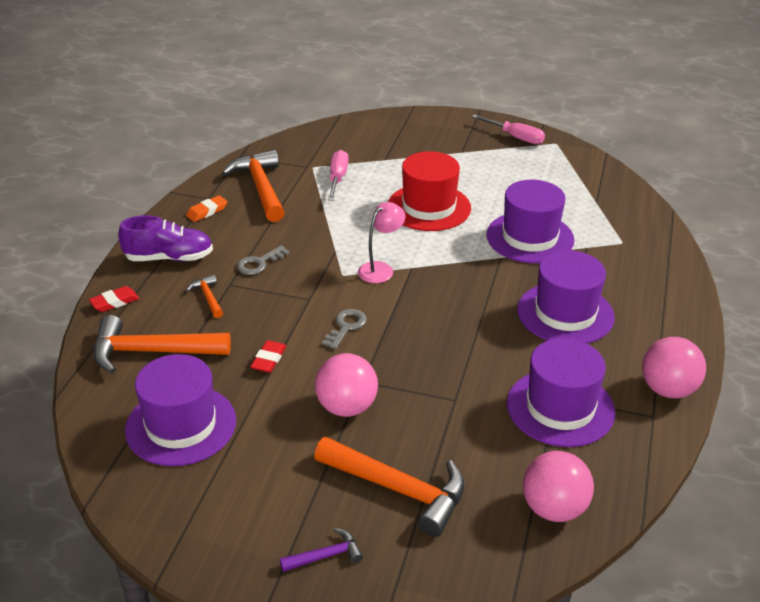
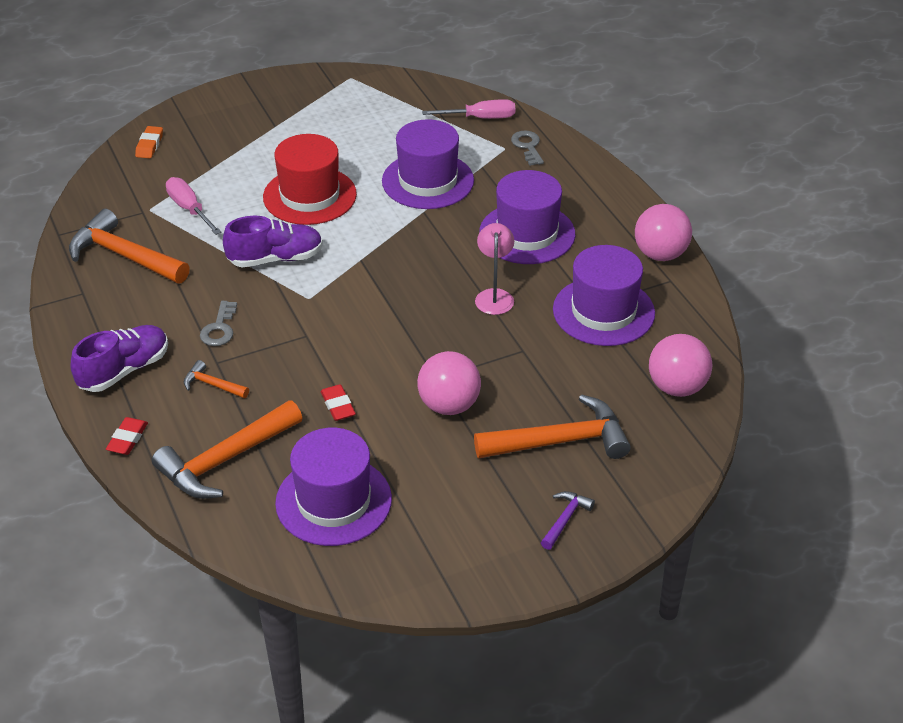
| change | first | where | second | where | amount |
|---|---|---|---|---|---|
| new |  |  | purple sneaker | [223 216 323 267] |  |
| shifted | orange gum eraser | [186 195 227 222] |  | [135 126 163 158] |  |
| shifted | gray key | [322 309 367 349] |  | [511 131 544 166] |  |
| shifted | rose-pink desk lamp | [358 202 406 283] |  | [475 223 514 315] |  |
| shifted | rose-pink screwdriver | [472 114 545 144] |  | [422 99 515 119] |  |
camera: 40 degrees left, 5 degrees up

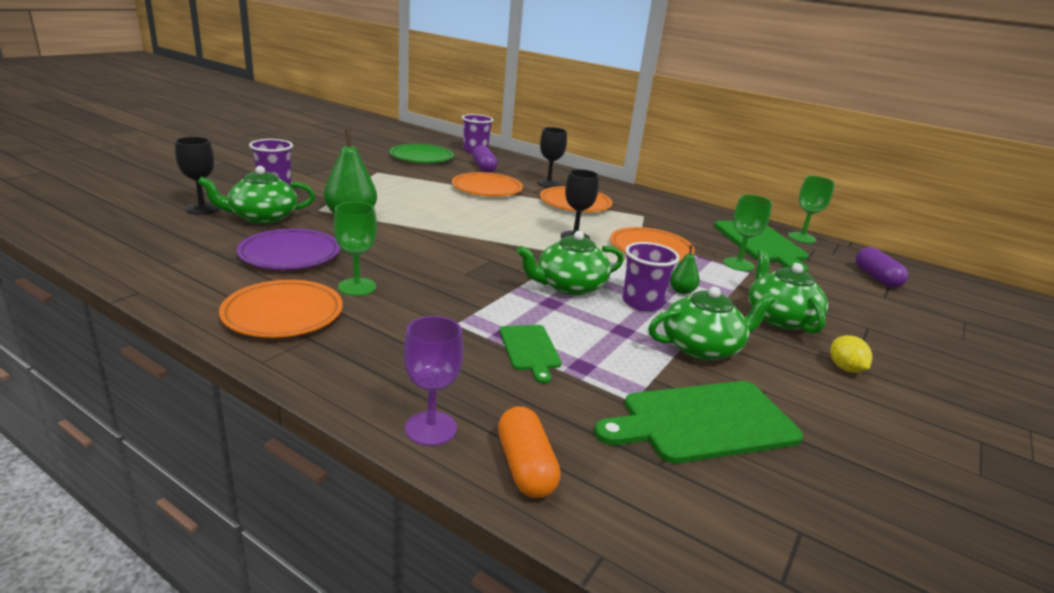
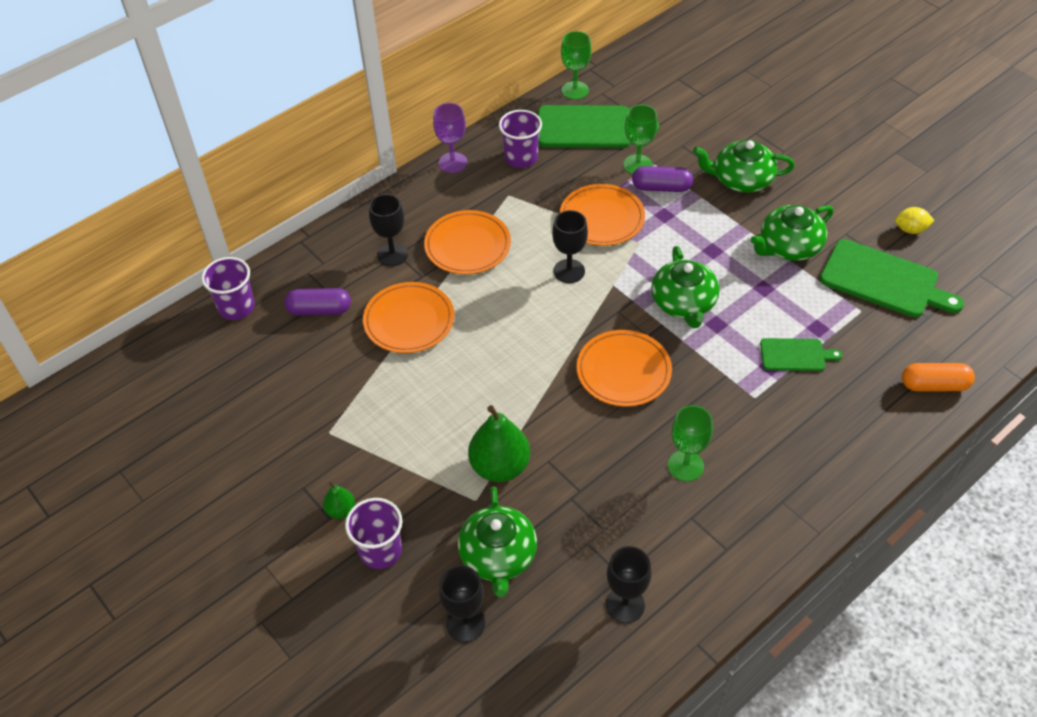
| change | first | where | second | where | amount |
|---|---|---|---|---|---|
| gone | purple plate | [237 229 340 270] |  |  |  |
| gone | leaf-green plate | [389 144 454 163] |  |  |  |
| new |  |  | jet-black chalice | [606 546 652 623] |  |
| shifted | orange plate | [219 280 343 338] |  | [577 330 672 407] |  |
| shifted | purple chalice | [403 316 464 446] |  | [433 103 467 173] |  |
| shifted | purple cup | [623 242 680 311] |  | [499 110 542 168] |  |
| shifted | leaf-green pear | [670 245 700 294] |  | [323 482 355 519] |  |
| shifted | bright yellow citrus fruit | [830 335 872 373] |  | [895 207 935 234] |  |
| shifted | purple pill shape | [856 247 909 288] |  | [632 166 693 192] |  |
| rotated | leaf-green bread board | [594 381 803 464] |  | [820 239 964 318] | 60 degrees counterclockwise |
| rotated | leaf-green china teapot | [648 287 775 360] |  | [751 205 834 261] | 120 degrees counterclockwise |
camera: 70 degrees left, 25 degrees up

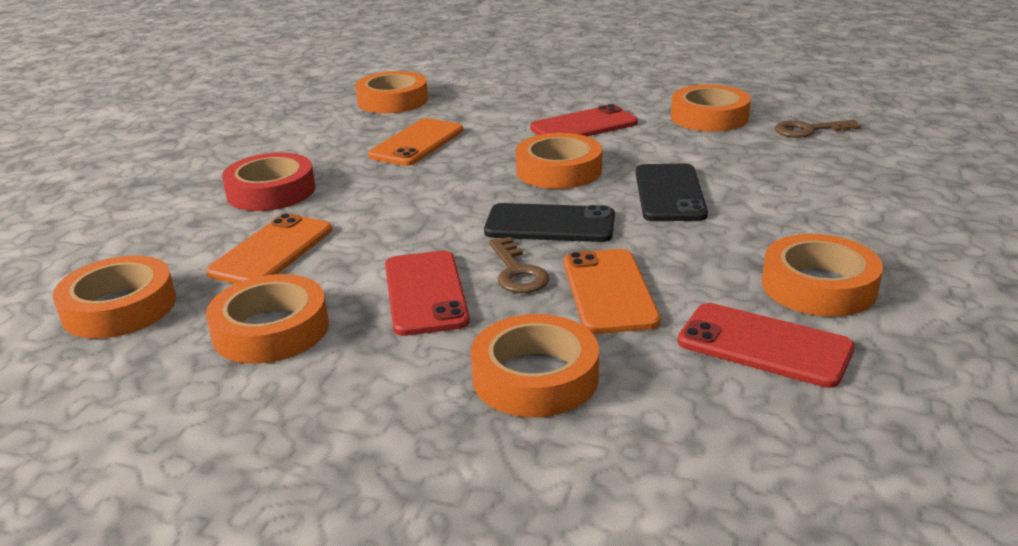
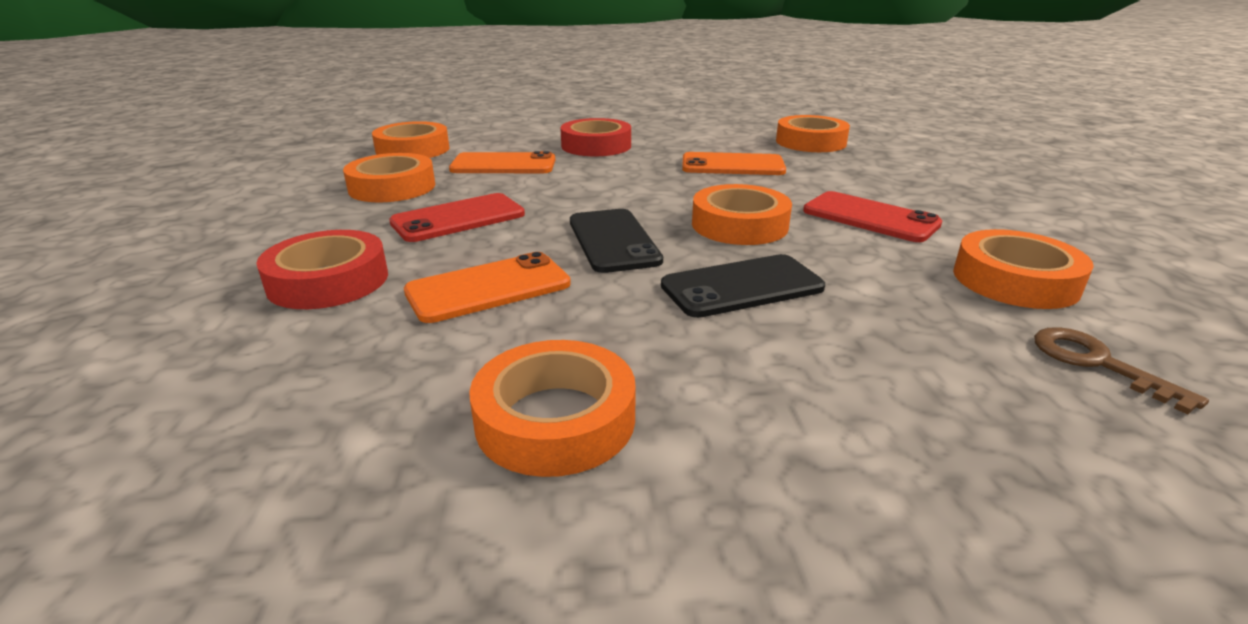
| change | first | where | second | where | amount |
|---|---|---|---|---|---|
| gone | brown key | [489 237 549 293] |  |  |  |
| gone | scarlet phone | [678 303 855 388] |  |  |  |
| repainted | orange sticky tape | [471 314 599 417] | scarlet sticky tape | [256 230 388 309] |  |
camera: 65 degrees right, 0 degrees up

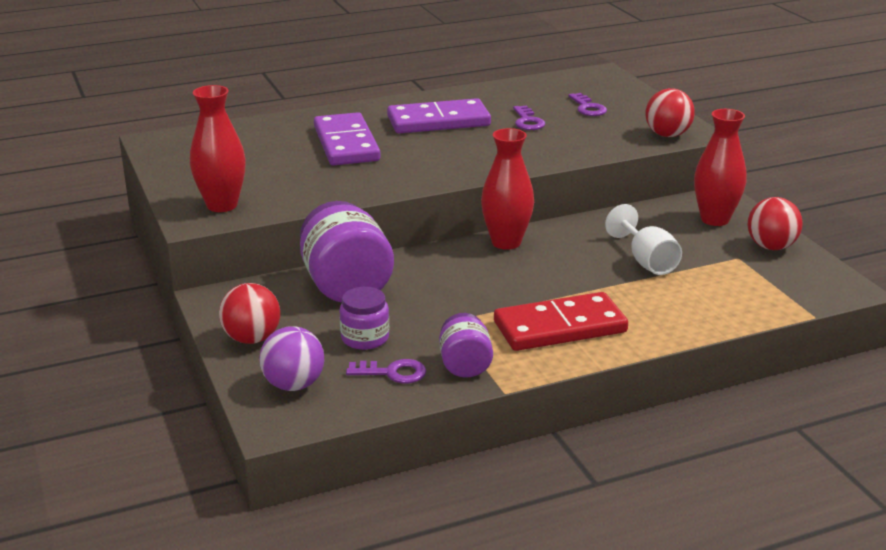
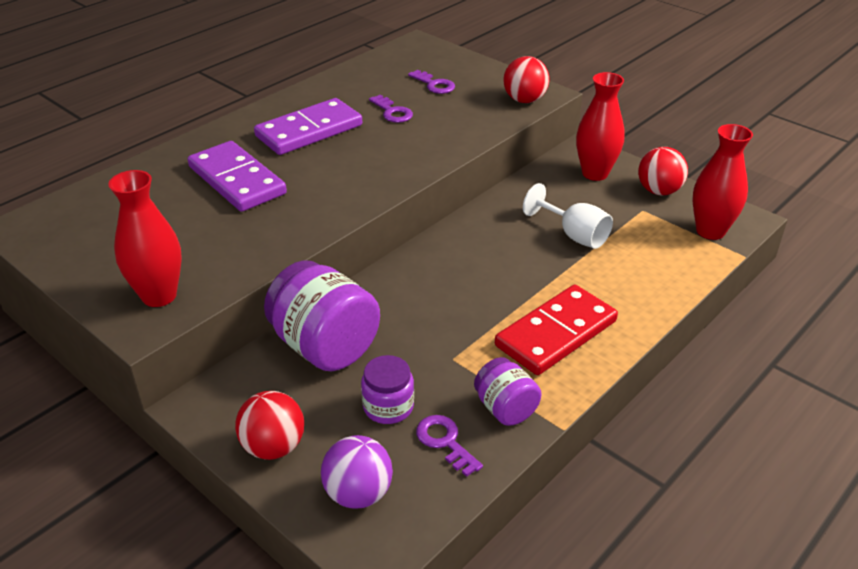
| change | first | where | second | where | amount |
|---|---|---|---|---|---|
| shifted | scarlet tall vase | [481 128 534 250] |  | [693 124 753 240] |  |
| rotated | purple key | [346 359 426 383] |  | [416 415 483 477] | 105 degrees counterclockwise |
camera: 25 degrees left, 10 degrees up

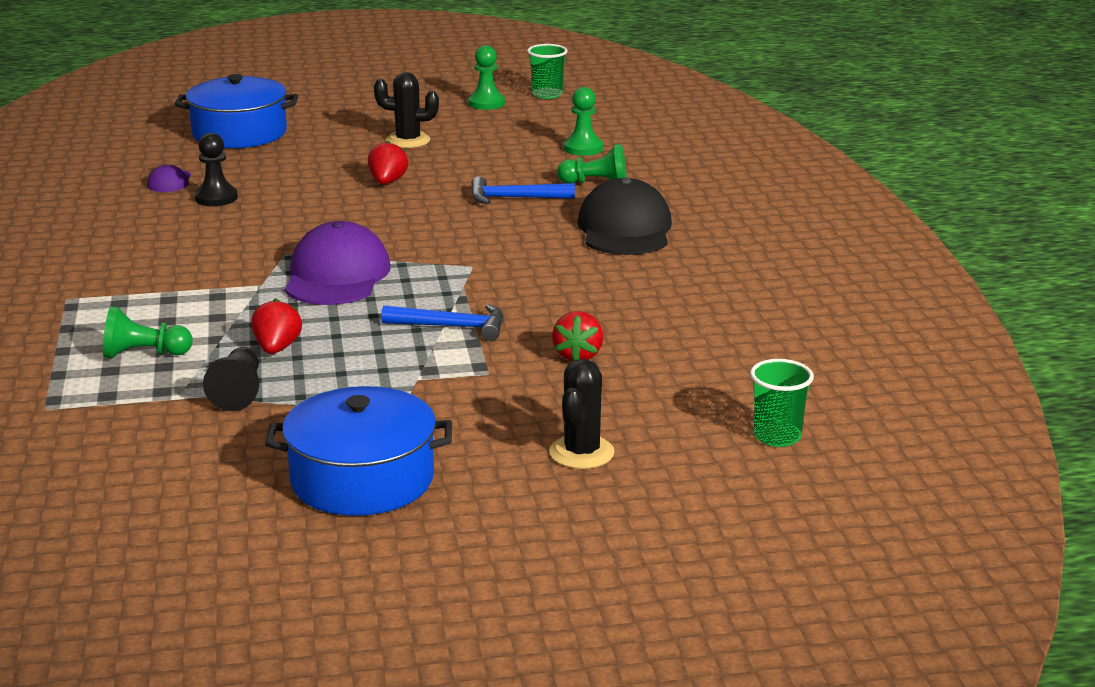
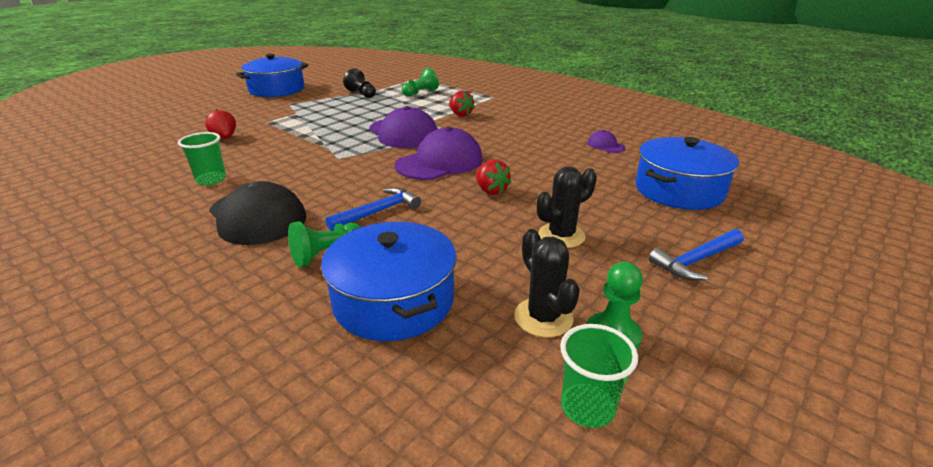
| change | first | where | second | where | amount |
|---|---|---|---|---|---|
| gone | jet-black game pawn | [195 133 238 206] |  |  |  |
| new |  |  | purple baseball cap | [395 127 483 180] |  |
| shifted | scarlet berry | [251 298 302 354] |  | [449 91 475 117] |  |
| shifted | royal blue carpenter's hammer | [381 304 503 341] |  | [649 229 744 281] |  |
| shifted | jet-black cactus | [549 359 615 469] |  | [514 229 580 337] |  |
| shifted | leaf-green cup | [750 359 814 447] |  | [178 132 226 185] |  |
| swapped | leaf-green game pawn | [564 87 603 156] | royal blue cooking pot | [321 222 457 341] |  |
camera: 140 degrees right, 5 degrees up

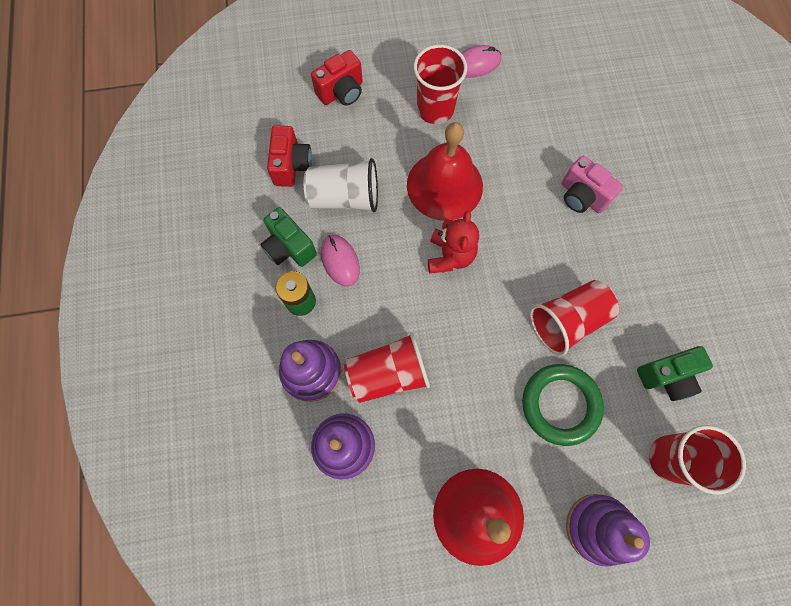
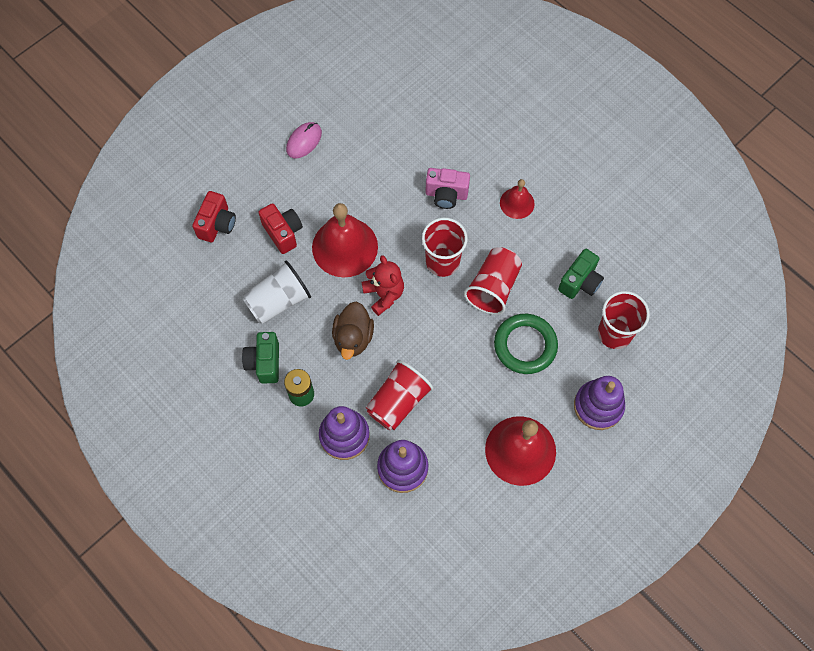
| change | first | where | second | where | amount |
|---|---|---|---|---|---|
| gone | rose-pink PC mouse | [321 235 360 287] |  |  |  |
| new |  |  | brown duck | [332 301 374 360] |  |
| new |  |  | scarlet hand bell | [500 179 535 219] |  |
| shifted | scarlet photo camera | [267 125 312 187] |  | [258 203 303 254] |  |
| shifted | scarlet cup | [414 45 467 124] |  | [422 218 468 277] |  |
| rotated | leaf-green photo camera | [260 207 317 267] |  | [242 332 279 383] | 75 degrees clockwise |
camera: 35 degrees left, 5 degrees down

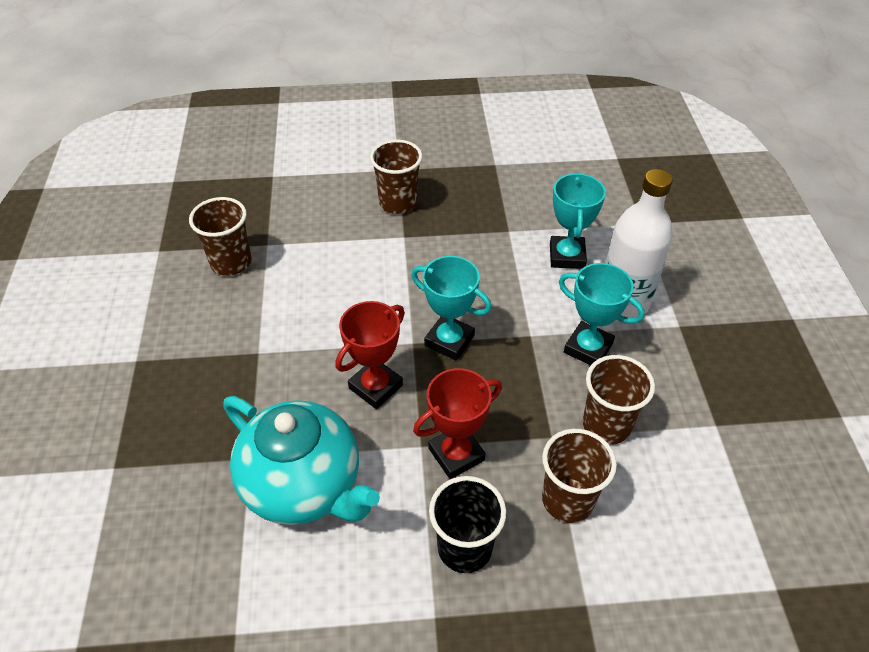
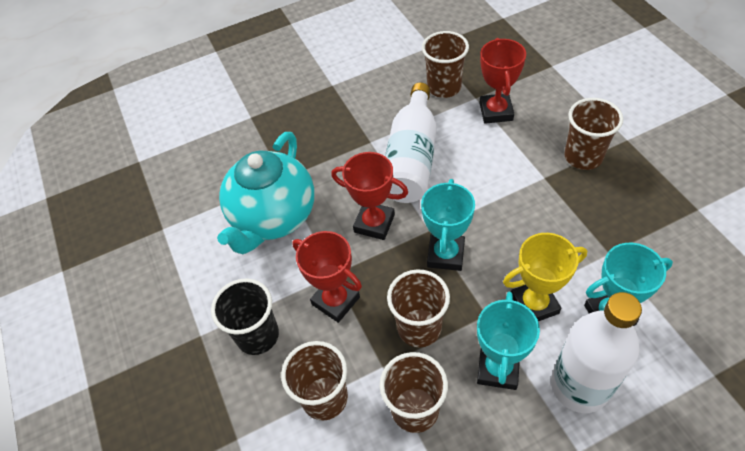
| change | first | where | second | where | amount |
|---|---|---|---|---|---|
| new |  |  | white flask | [385 83 437 203] |  |
| new |  |  | brown cup | [387 269 450 347] |  |
| new |  |  | scarlet trophy | [479 38 526 124] |  |
| new |  |  | bright yellow trophy | [503 233 587 321] |  |
camera: 75 degrees right, 5 degrees up

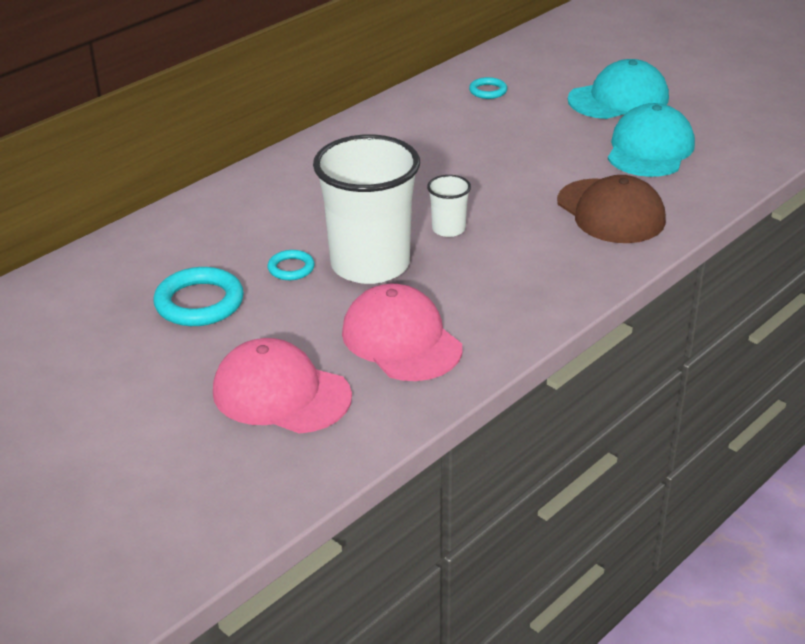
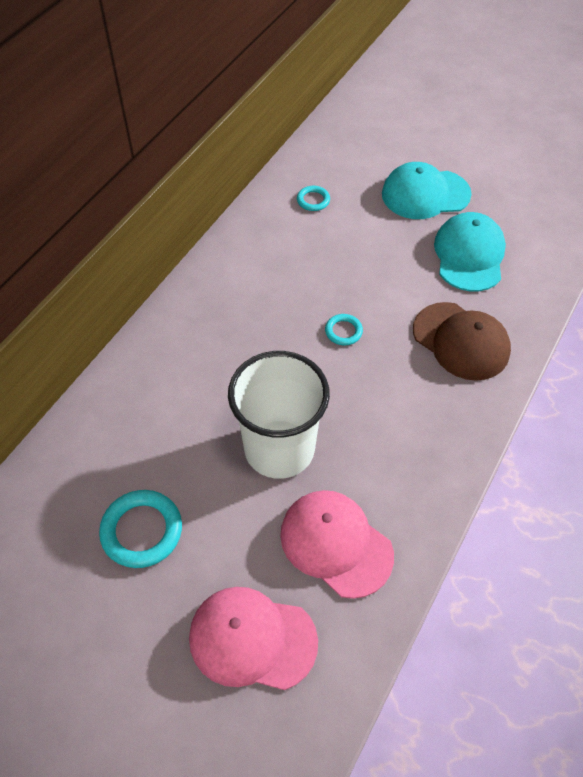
| change | first | where | second | where | amount |
|---|---|---|---|---|---|
| gone | white cup | [427 175 471 237] |  |  |  |
| shifted | aqua ring | [267 250 315 280] |  | [325 314 363 345] |  |
| rotated | aqua baseball cap | [568 59 669 119] |  | [382 162 472 219] | 150 degrees counterclockwise |
camera: 15 degrees left, 20 degrees up

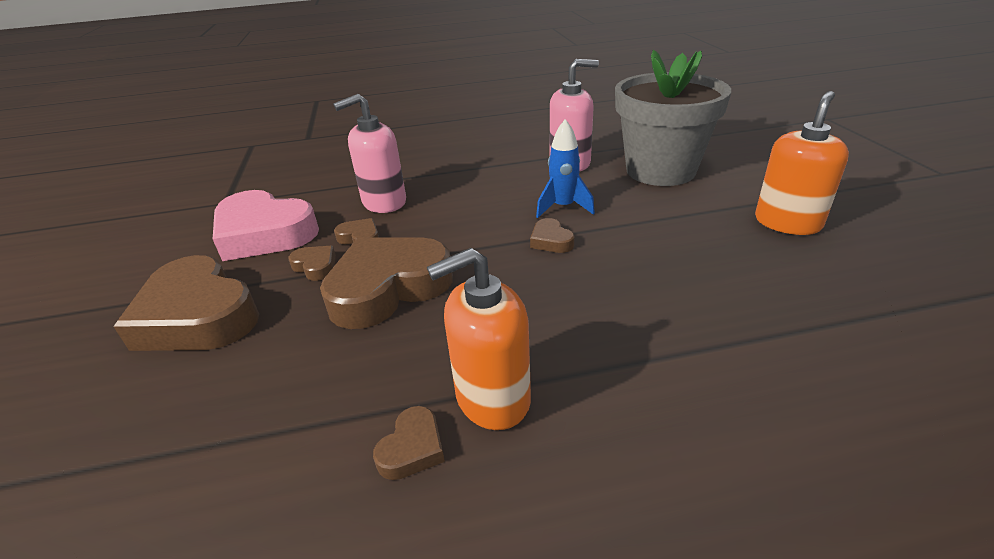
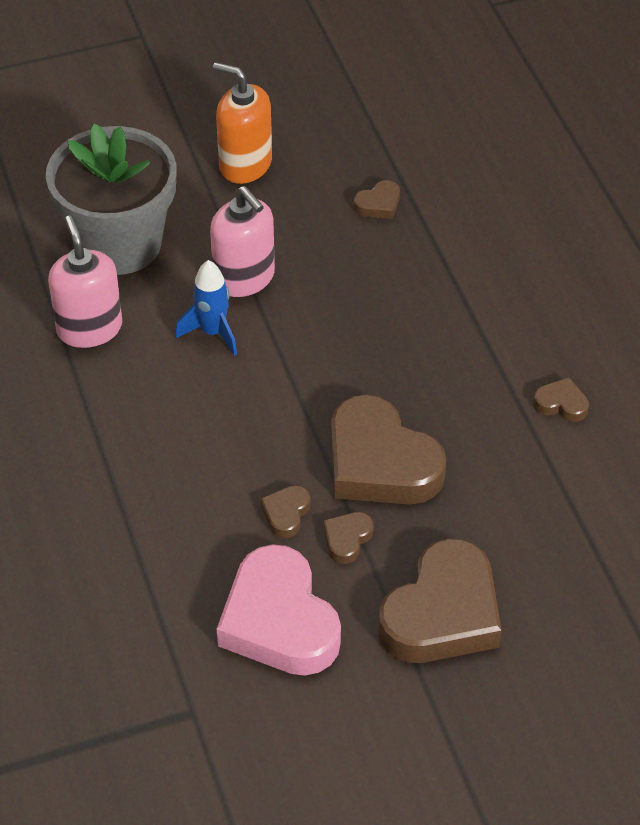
| change | first | where | second | where | amount |
|---|---|---|---|---|---|
| gone | orange pump bottle | [427 248 531 430] |  |  |  |
| shifted | rose-pink pump bottle | [333 94 406 213] |  | [210 186 275 297] |  |
| shifted | brown love heart | [530 218 575 253] |  | [354 180 400 219] |  |
| rotated | rose-pink love heart | [213 190 319 261] |  | [217 544 341 676] | 135 degrees clockwise |
camera: 100 degrees left, 15 degrees up

